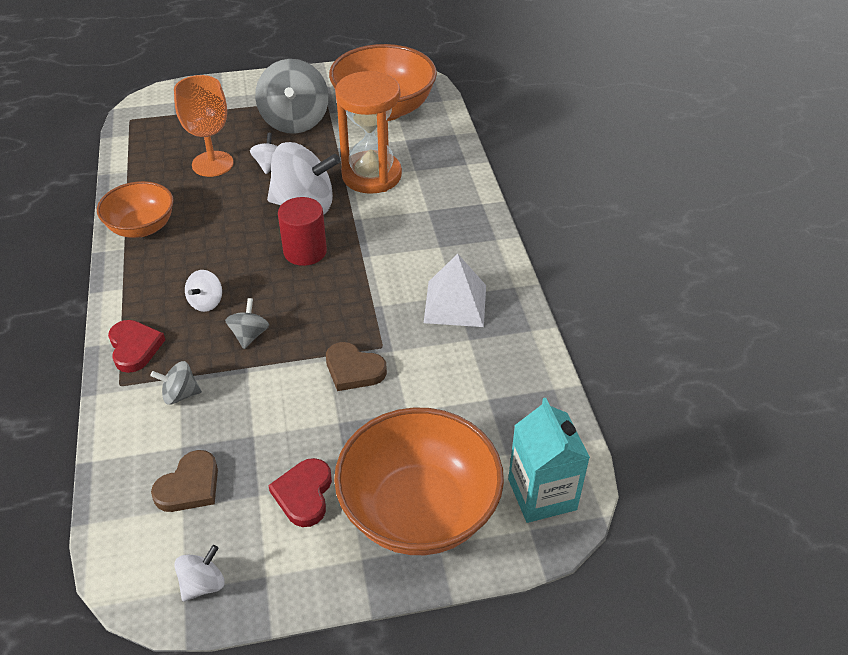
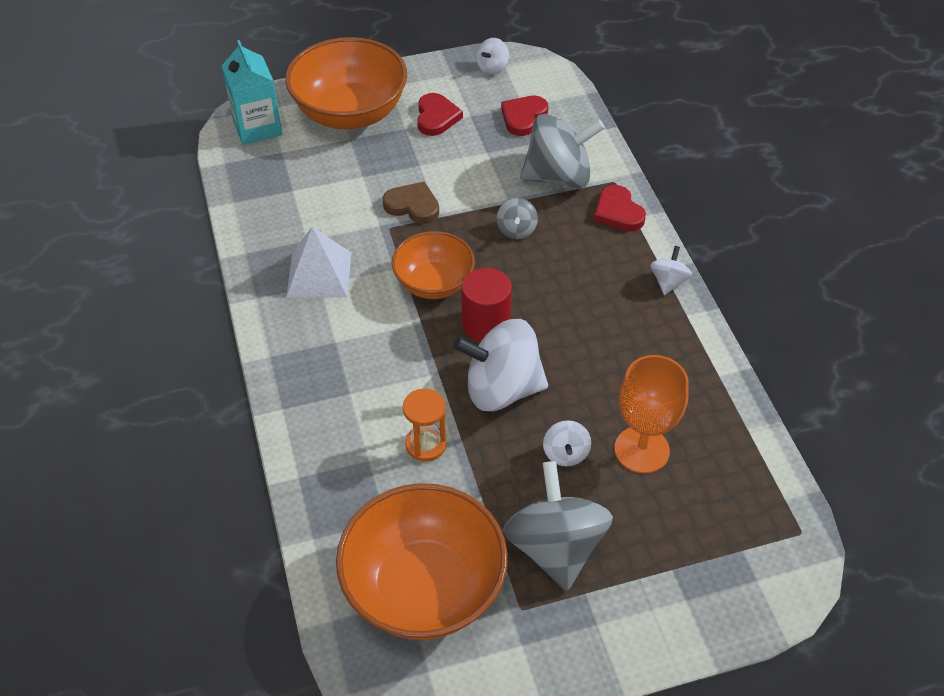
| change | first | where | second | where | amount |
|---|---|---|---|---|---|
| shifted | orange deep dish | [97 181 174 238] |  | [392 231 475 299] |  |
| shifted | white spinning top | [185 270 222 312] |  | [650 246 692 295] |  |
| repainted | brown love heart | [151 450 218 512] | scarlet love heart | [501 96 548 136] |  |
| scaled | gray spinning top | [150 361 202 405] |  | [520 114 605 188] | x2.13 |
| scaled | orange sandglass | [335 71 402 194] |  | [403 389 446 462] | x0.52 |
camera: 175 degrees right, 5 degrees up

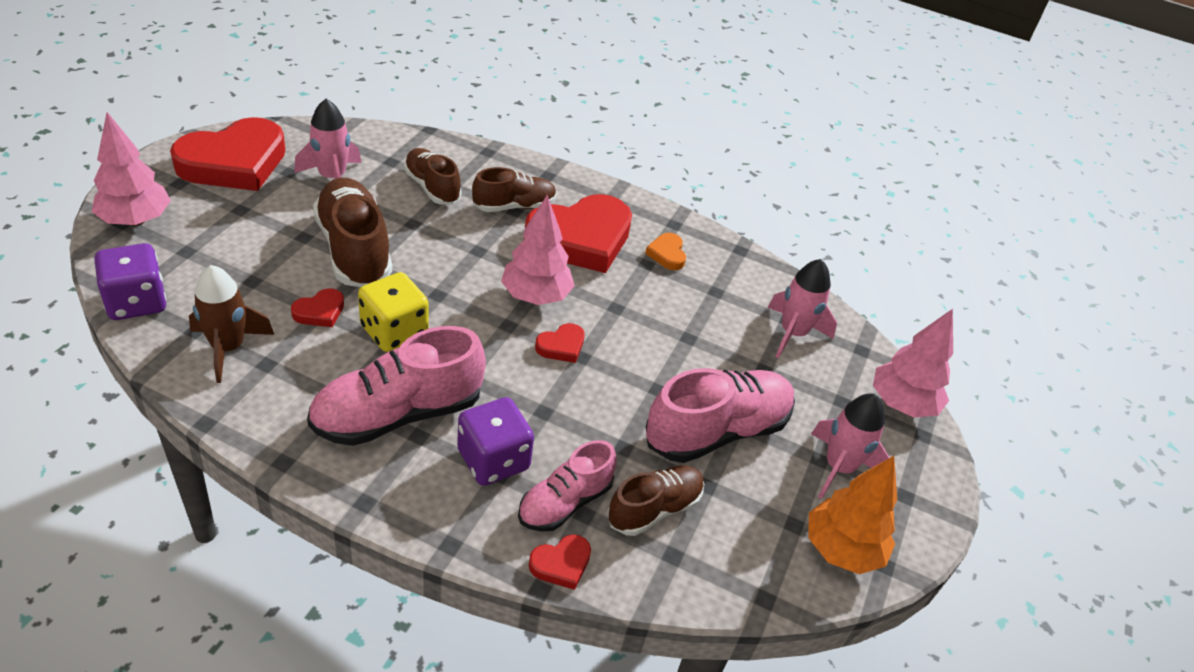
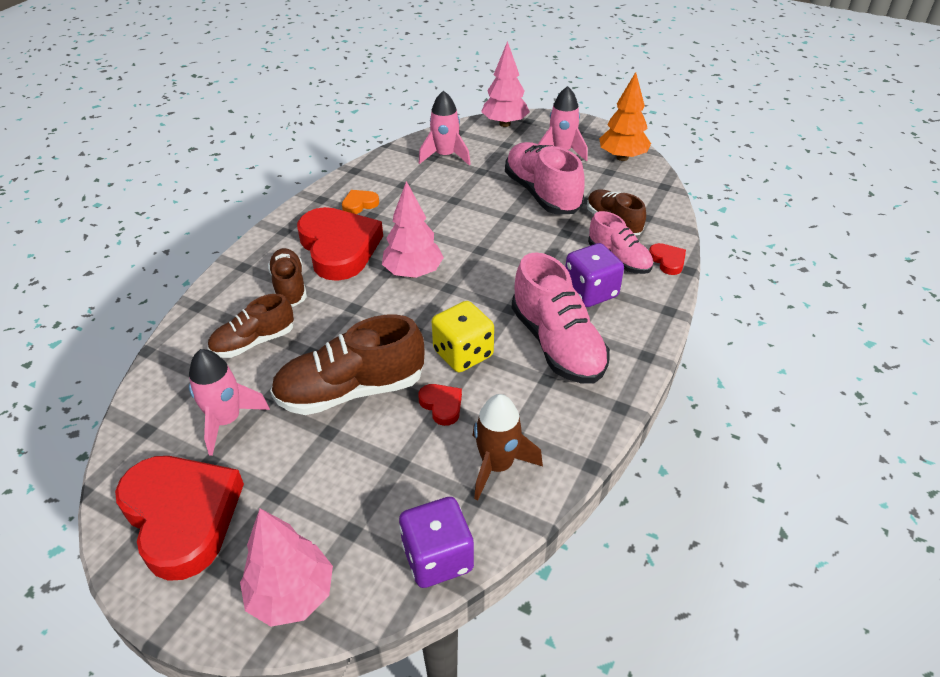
| change | first | where | second | where | amount |
|---|---|---|---|---|---|
| gone | scarlet love heart | [535 323 585 363] |  |  |  |
| rotated | orange love heart | [645 233 686 270] |  | [342 190 379 214] | 150 degrees clockwise |
camera: 80 degrees left, 0 degrees up

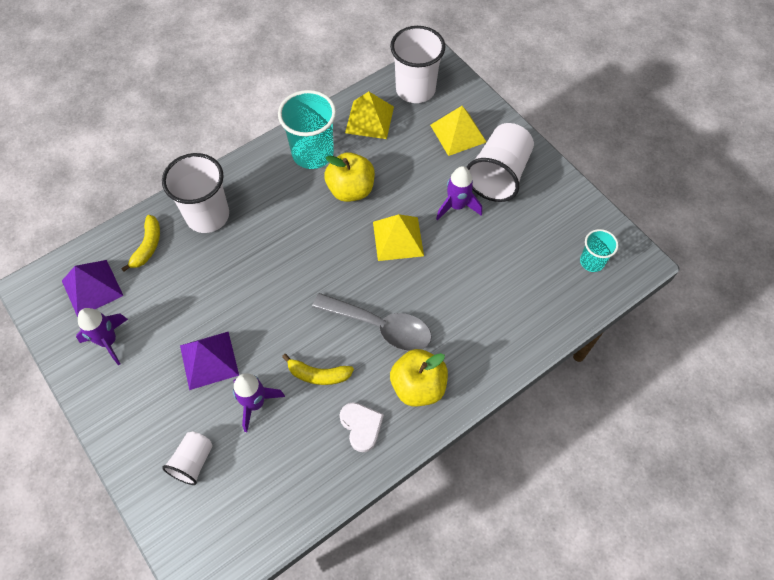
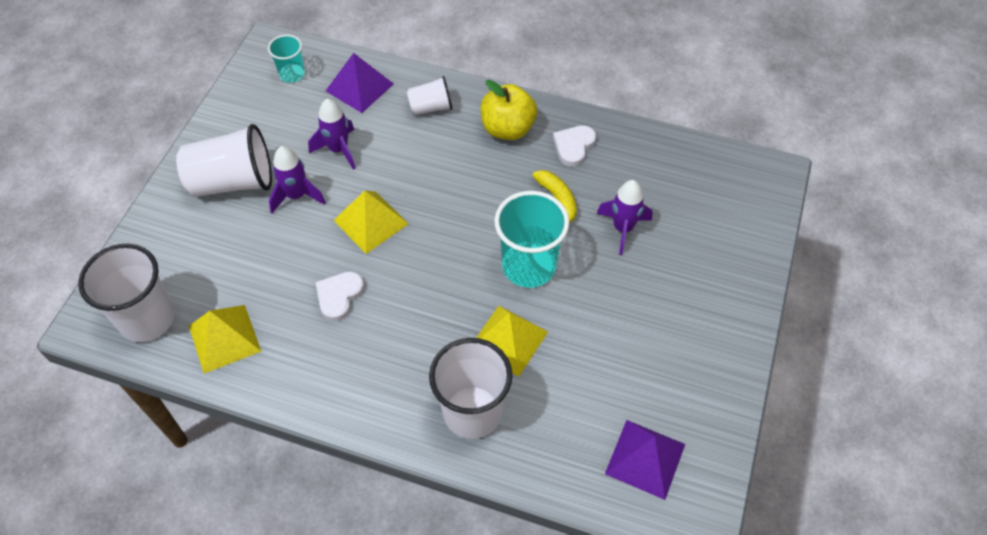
| change | first | where | second | where | amount |
|---|---|---|---|---|---|
| gone | bright yellow banana | [121 215 160 272] |  |  |  |
| gone | gray tablespoon | [312 293 432 351] |  |  |  |
| shifted | purple toy rocket | [76 308 128 365] |  | [308 99 356 170] |  |
| shifted | white cup | [162 432 213 485] |  | [407 76 452 115] |  |
| shifted | purple pyramid shape | [180 332 239 390] |  | [326 53 394 113] |  |
| shifted | aqua cup | [278 90 336 169] |  | [494 191 570 288] |  |
| shifted | bright yellow pyramid shape | [430 106 486 156] |  | [476 306 548 377] |  |
| swapped | bright yellow apple fruit | [324 152 375 202] | white love heart | [316 271 364 321] |  |
camera: 125 degrees left, 5 degrees down

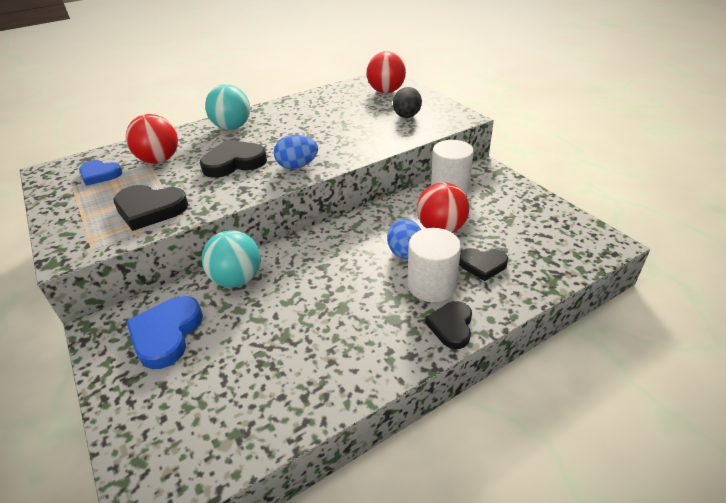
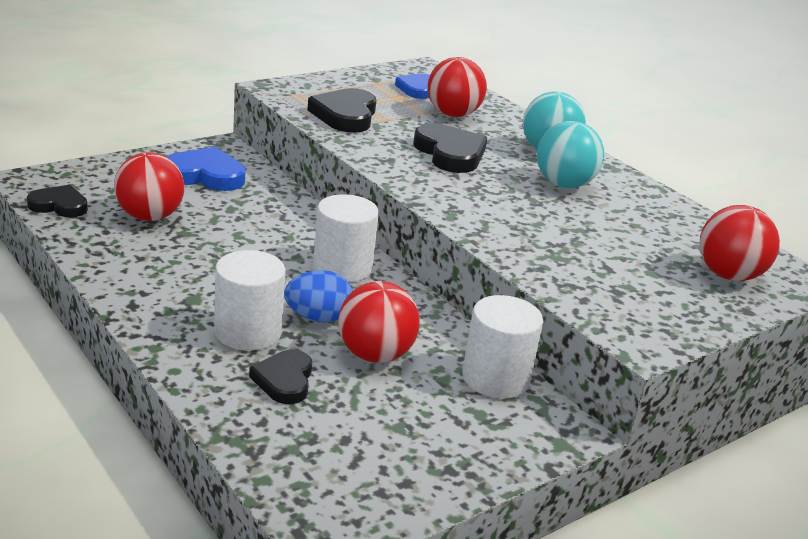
| change | first | where | second | where | amount |
|---|---|---|---|---|---|
| gone | royal blue toy egg | [274 135 318 169] |  |  |  |
| gone | jet-black toy egg | [393 87 422 118] |  |  |  |
| new |  |  | scarlet play ball | [114 152 184 221] |  |
| new |  |  | white cylinder shape | [313 194 379 282] |  |
| shifted | aqua play ball | [202 230 261 288] |  | [537 121 604 188] |  |
| shifted | jet-black love heart | [425 301 472 349] |  | [27 185 88 217] |  |
camera: 80 degrees right, 10 degrees down

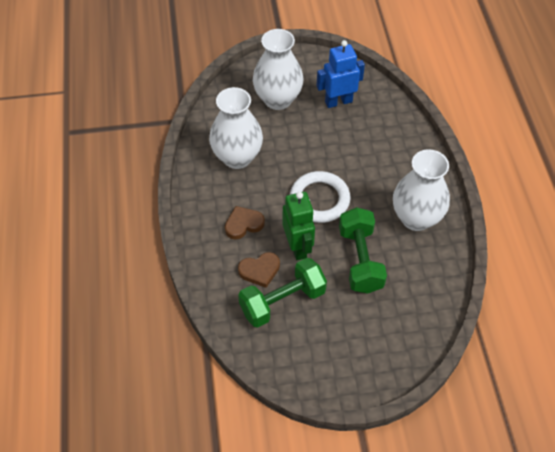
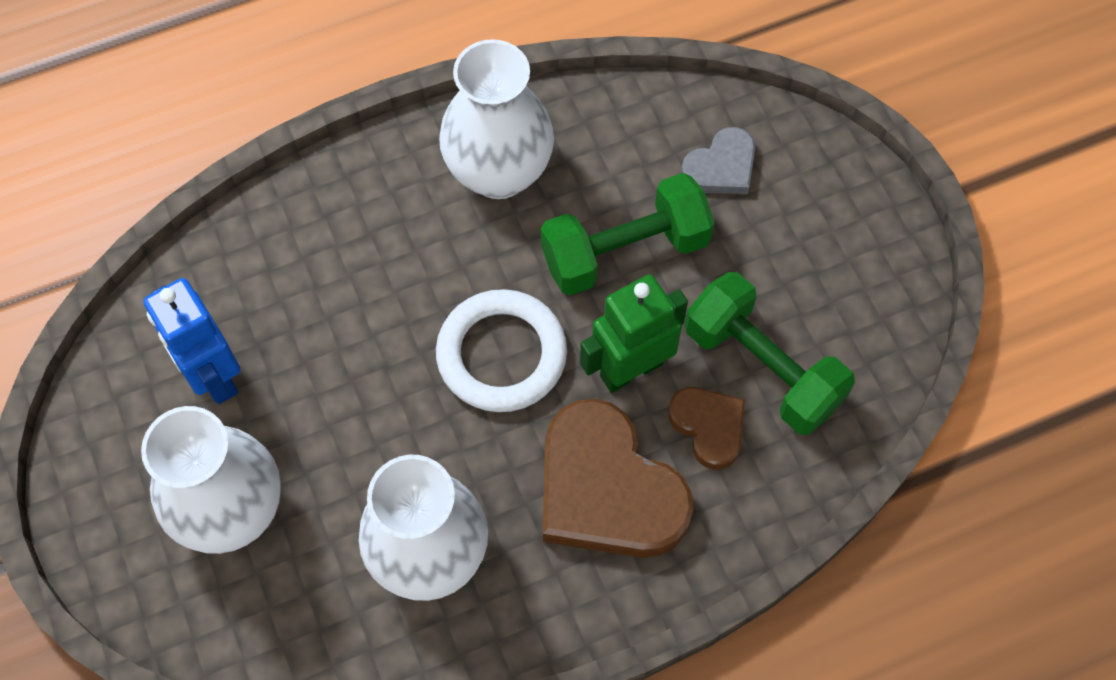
| change | first | where | second | where | amount |
|---|---|---|---|---|---|
| new |  |  | gray love heart | [681 127 755 194] |  |
| scaled | brown love heart | [225 206 265 240] |  | [543 399 694 558] | x1.93 |
camera: 105 degrees left, 10 degrees up

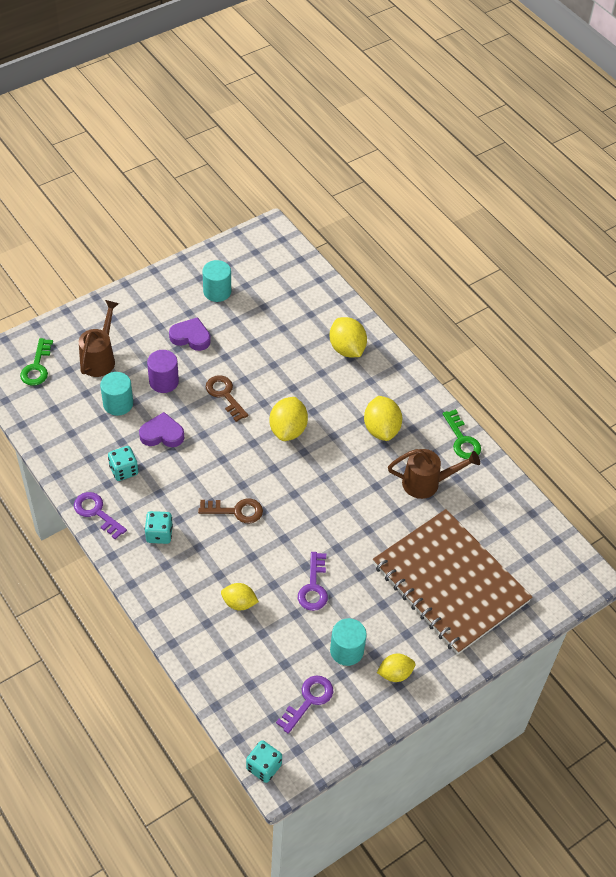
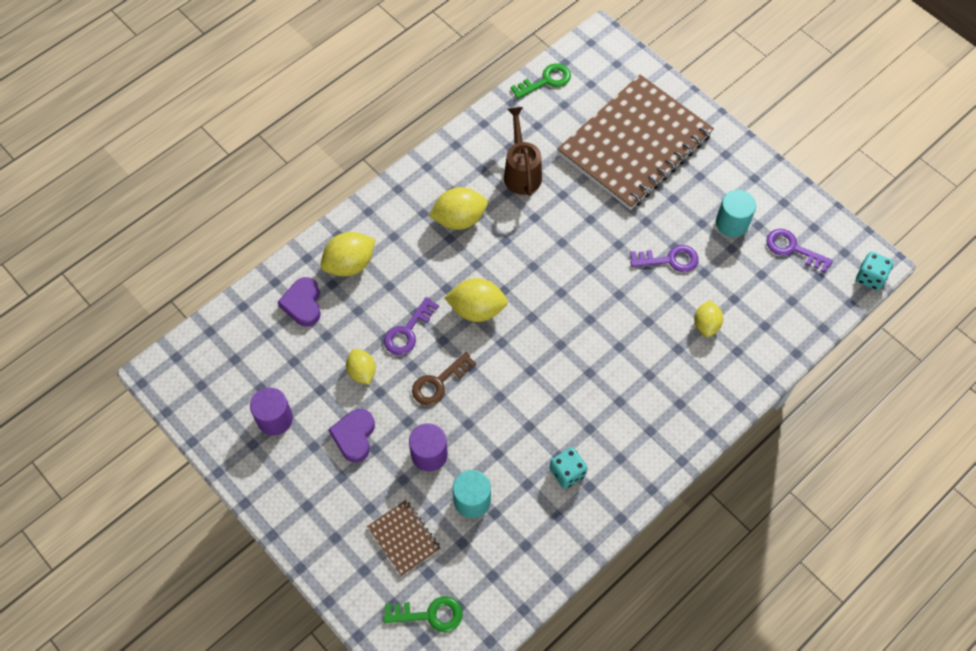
| change | first | where | second | where | amount |
|---|---|---|---|---|---|
| gone | aqua game die | [145 511 173 544] |  |  |  |
| gone | brown key | [198 499 263 523] |  |  |  |
| shifted | purple key | [74 492 127 540] |  | [384 297 439 355] |  |
| shifted | purple love heart | [139 412 184 447] |  | [278 277 321 327] |  |
| shifted | bright yellow citrus fruit | [377 654 415 682] |  | [346 349 376 385] |  |
| shifted | leaf-green key | [443 409 481 459] |  | [511 63 571 99] |  |
| swapped | brown sprinkling can | [79 300 119 377] | brown notepad | [367 500 441 576] |  |
| repainted | aqua cylinder shape | [202 260 231 302] | purple cylinder shape | [250 388 293 436] |  |
camera: 95 degrees left, 10 degrees up

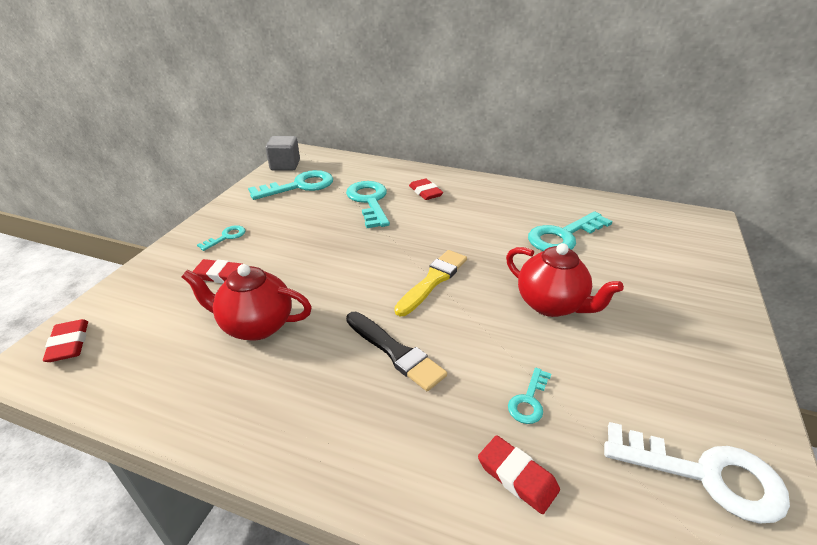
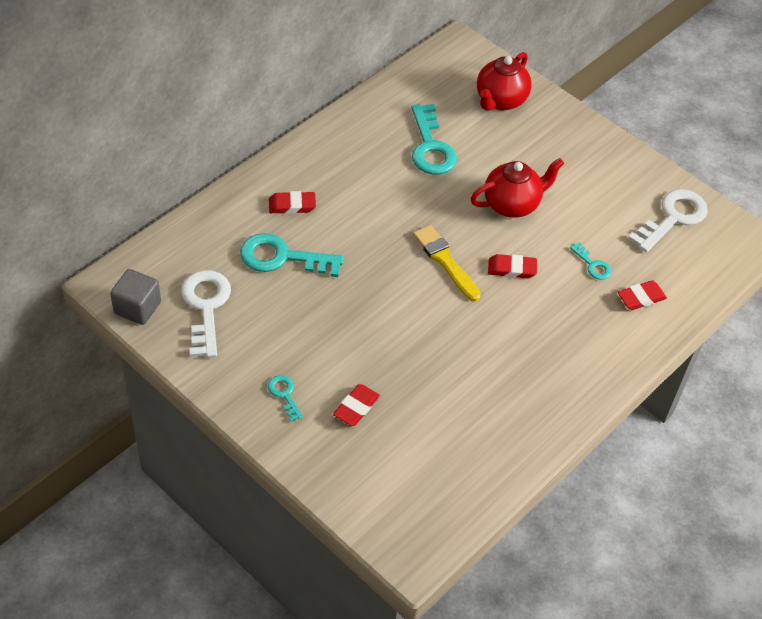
| change | first | where | second | where | amount |
|---|---|---|---|---|---|
| gone | jet-black paint brush | [346 312 447 391] |  |  |  |
| shifted | scarlet gum eraser | [43 319 88 362] |  | [488 254 537 279] |  |
| shifted | scarlet china teapot | [182 264 312 341] |  | [477 52 532 111] |  |
| repainted | aqua key | [248 170 333 200] | white key | [181 270 231 358] |  |
camera: 70 degrees left, 15 degrees up

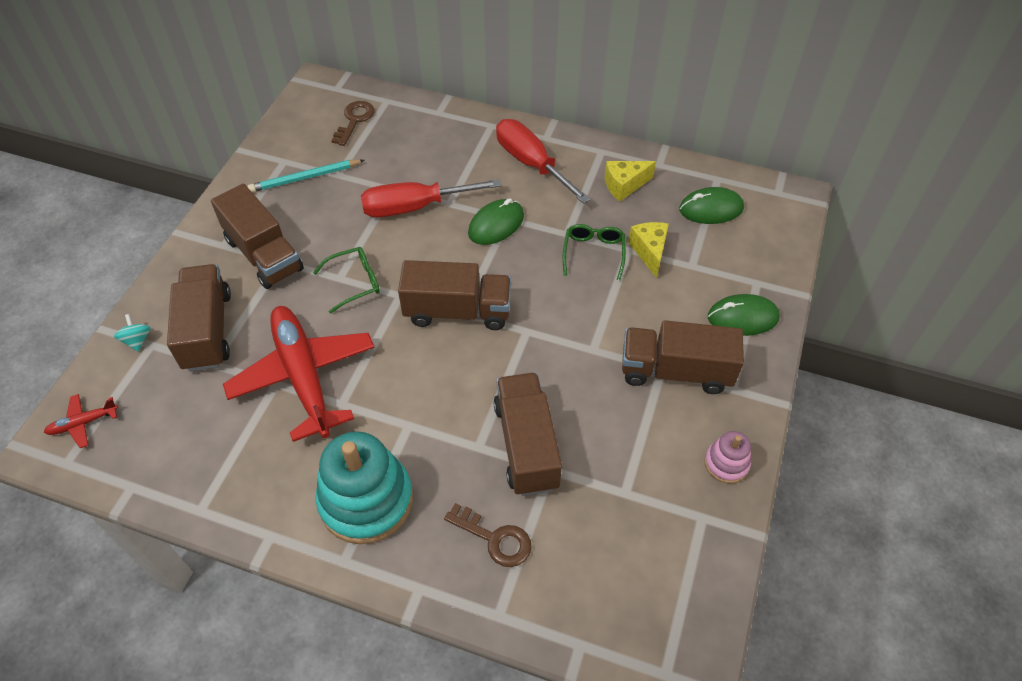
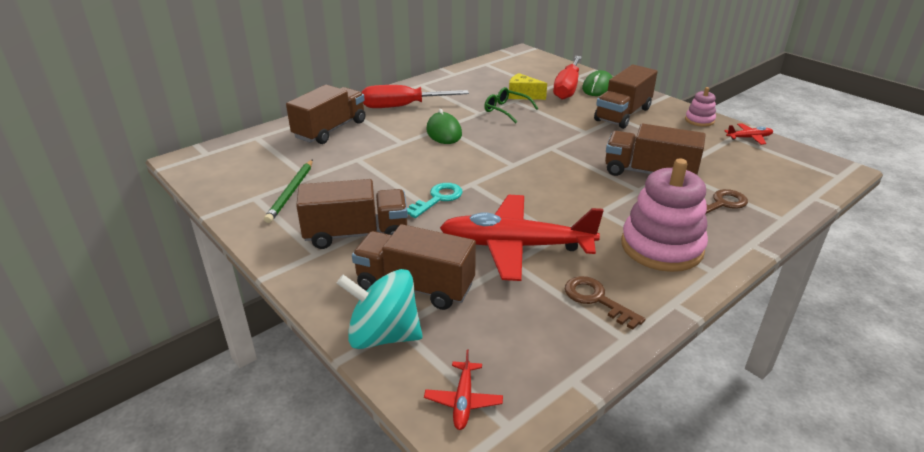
| change | first | where | second | where | amount |
|---|---|---|---|---|---|
| gone | bright yellow cheese | [605 161 656 201] |  |  |  |
| gone | leaf-green PC mouse | [679 187 744 224] |  |  |  |
| new |  |  | scarlet toy plane | [724 123 773 145] |  |
| shifted | brown key | [331 101 374 146] |  | [565 276 646 330] |  |
| shifted | scarlet screwdriver | [361 179 501 217] |  | [553 56 582 100] |  |
| shifted | brown toy truck | [398 260 511 330] |  | [286 85 365 144] |  |
| swapped | leaf-green spectacles | [313 247 380 314] | aqua key | [407 183 463 218] |  |
| repainted | aqua pencil | [248 160 364 192] | leaf-green pencil | [264 159 313 223] |  |
| repainted | aqua stacking toy | [316 431 413 544] | rose-pink stacking toy | [621 158 708 272] |  |
| scaled | aqua spinning top | [114 314 151 352] |  | [337 269 423 349] | x2.27 |
camera: 60 degrees left, 20 degrees down

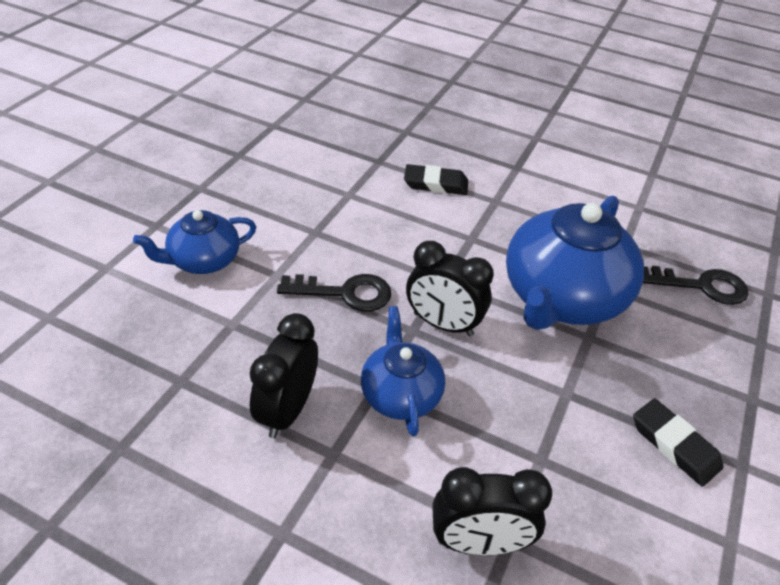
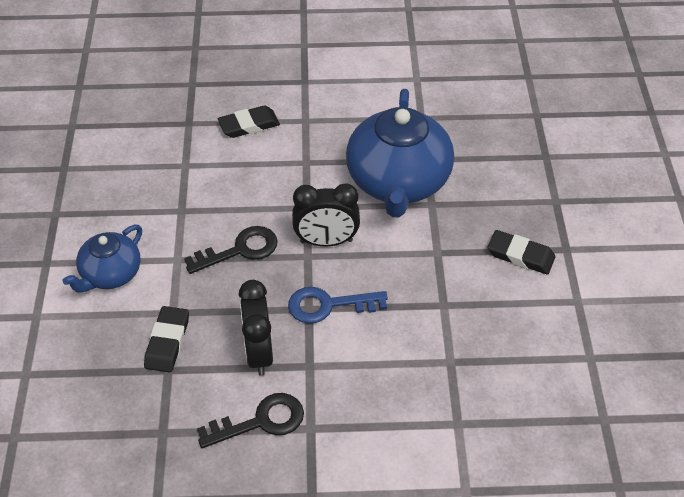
| change | first | where | second | where | amount |
|---|---|---|---|---|---|
| gone | jet-black alarm clock | [432 467 552 555] |  |  |  |
| new |  |  | jet-black gum eraser | [144 306 189 373] |  |
| shifted | jet-black key | [643 266 749 305] |  | [197 393 304 448] |  |
| swapped | royal blue china teapot | [361 306 445 437] | royal blue key | [288 287 388 324] |  |
camera: 25 degrees left, 5 degrees up

